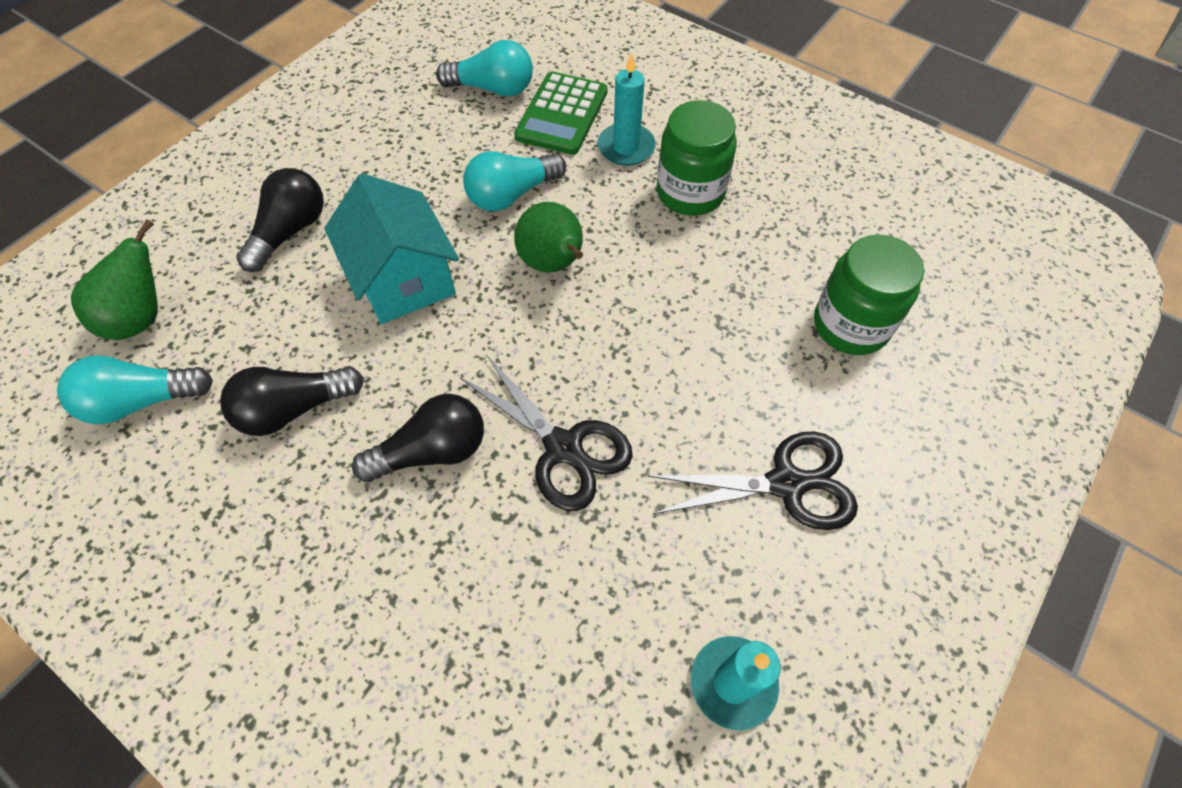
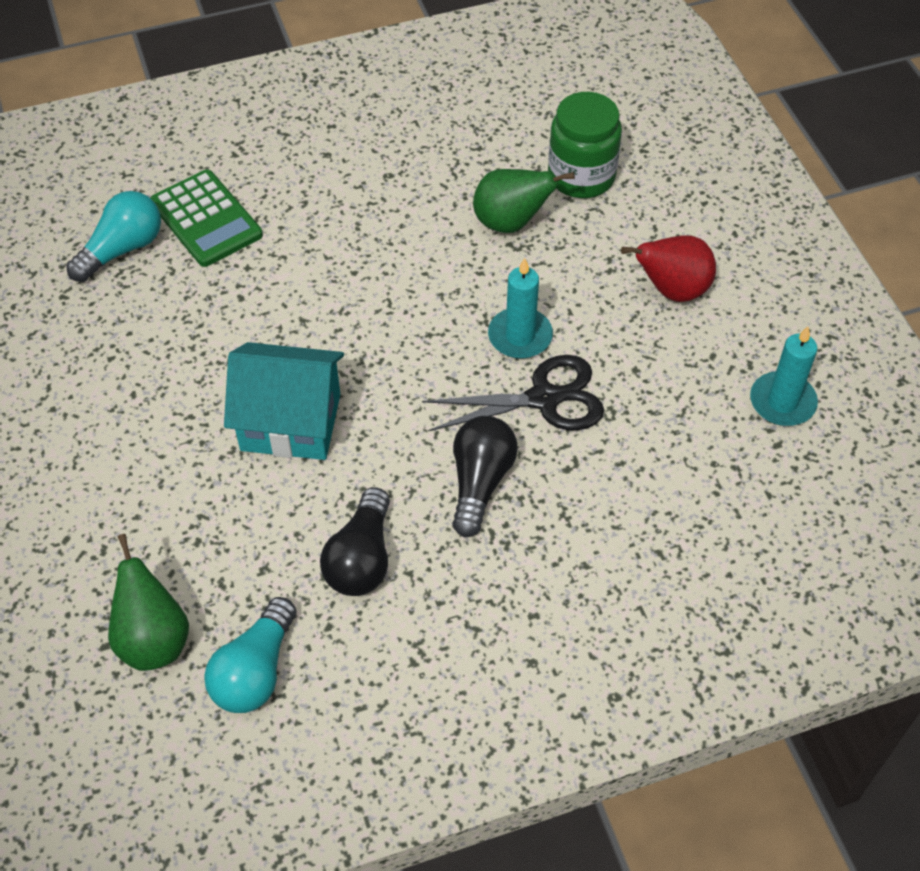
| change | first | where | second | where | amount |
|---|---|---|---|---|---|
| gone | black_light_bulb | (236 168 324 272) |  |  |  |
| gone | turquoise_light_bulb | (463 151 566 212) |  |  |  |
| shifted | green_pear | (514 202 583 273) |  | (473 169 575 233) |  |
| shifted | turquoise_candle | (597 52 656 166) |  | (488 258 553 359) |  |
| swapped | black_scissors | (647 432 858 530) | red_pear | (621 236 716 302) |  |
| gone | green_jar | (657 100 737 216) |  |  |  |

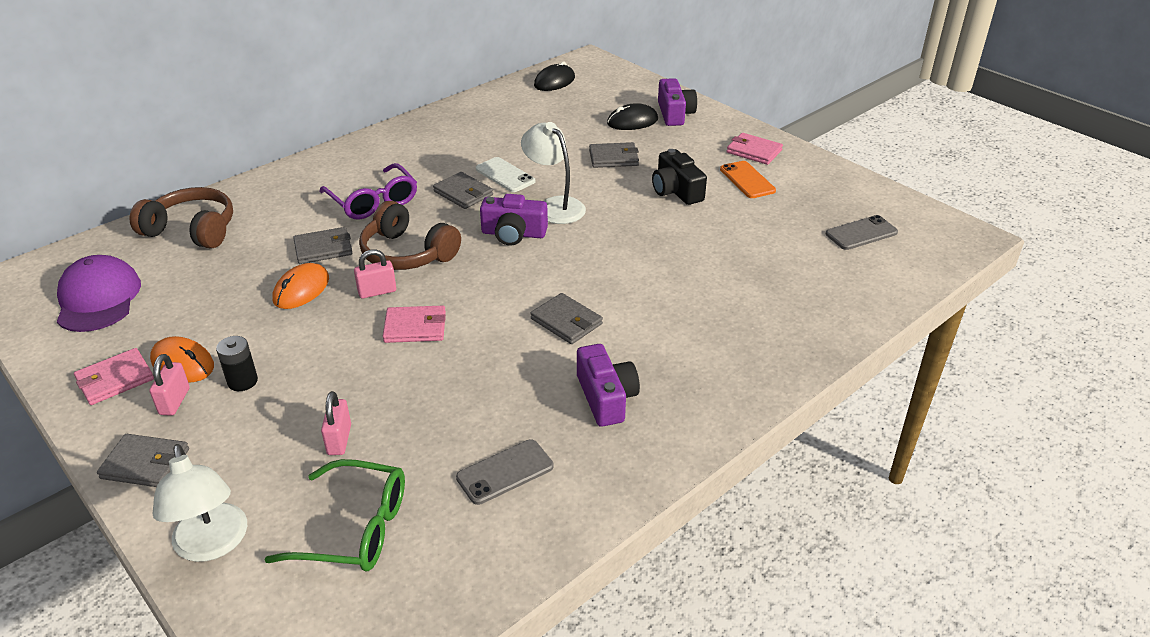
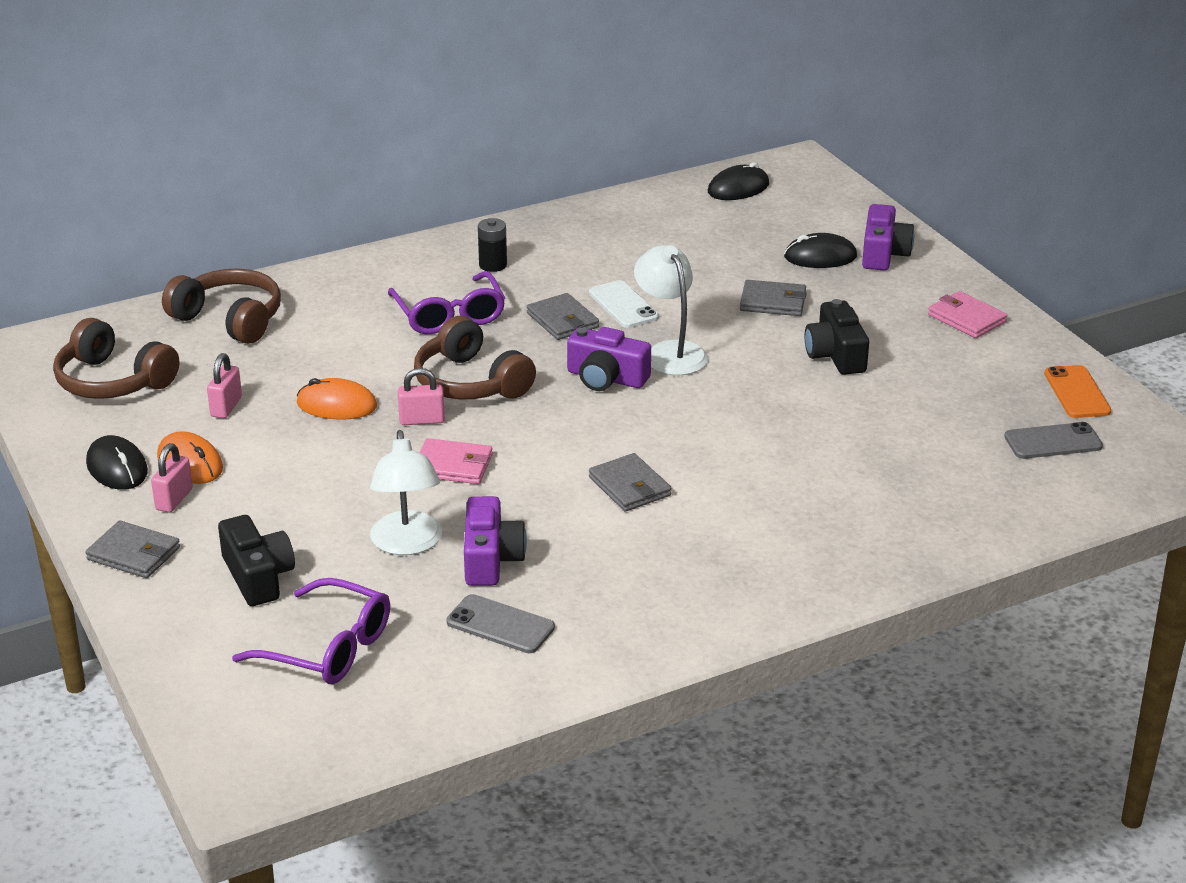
| change | first | where | second | where | amount |
|---|---|---|---|---|---|
| swapped | purple_cap | (57 255 141 332) | brown_headphones | (53 318 179 399) |  |
| swapped | pink_wallet | (74 348 154 405) | black_mouse | (86 435 148 490) |  |
| shifted | white_lamp | (152 444 247 562) |  | (370 430 442 555) |  |
| shifted | black_battery | (216 336 258 391) |  | (478 218 507 272) |  |
| repainted | green_glasses | (264 459 405 571) | purple_glasses | (232 578 390 684) |  |
| rotated | orange_mouse | (272 263 329 309) |  | (297 378 377 420) | 60 degrees clockwise |
| gone | grey_wallet | (293 227 352 264) |  |  |  |
| shifted | pink_padlock | (321 391 351 455) |  | (207 353 242 418) |  |
| rotated | grey_phone | (456 439 554 505) |  | (446 594 555 653) | 45 degrees clockwise |
| shifted | purple_camera | (577 344 640 427) |  | (464 496 527 586) |  |
| shifted | orange_phone | (720 161 776 198) |  | (1044 365 1111 418) |  |
| new |  |  | black_camera | (218 515 295 606) |  |

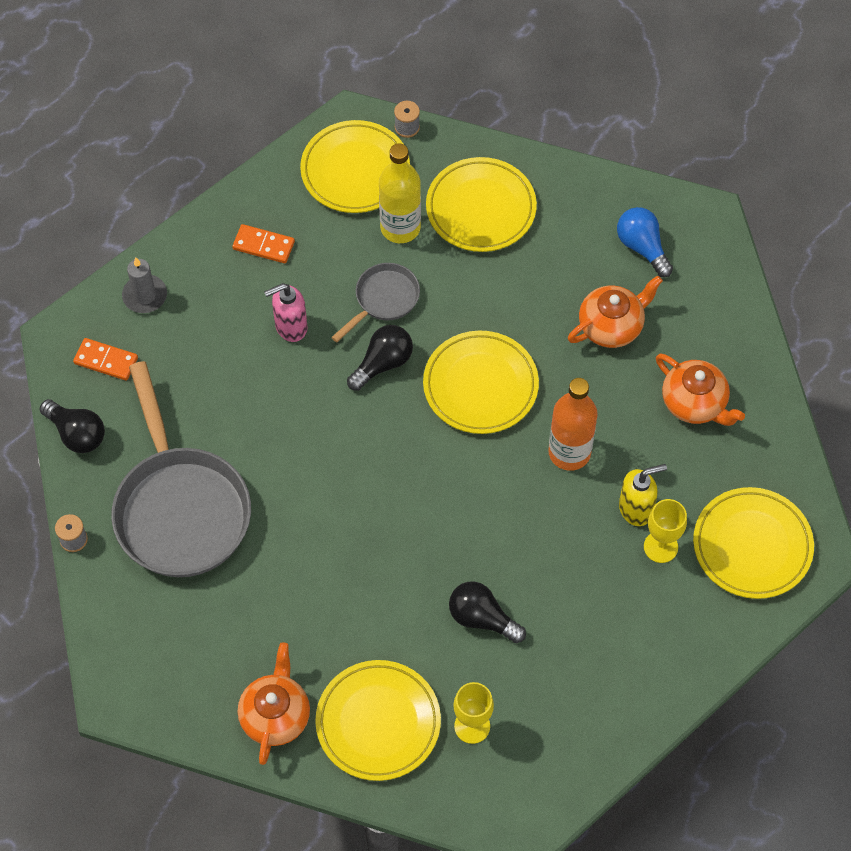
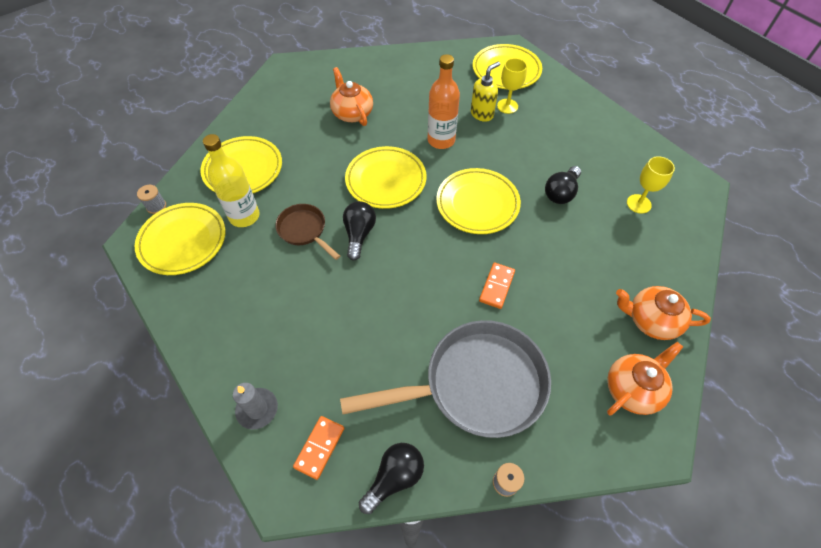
| change | first | where | second | where | amount |
|---|---|---|---|---|---|
| shifted | orange_domino | (232 224 295 263) |  | (479 263 515 309) |  |
| gone | pink_soap_dispenser | (264 283 308 342) |  |  |  |
| shifted | yellow_plate | (315 660 441 781) |  | (436 168 521 234) |  |
| repainted | grey_pan | (331 263 420 342) | brown_pan | (275 204 340 260) |  |
| rotated | black_light_bulb | (347 325 413 391) |  | (343 201 376 261) | 45 degrees clockwise |
| gone | blue_light_bulb | (617 207 673 277) |  |  |  |
| rotated | yellow_soap_dispenser | (619 464 667 526) |  | (471 62 500 122) | 60 degrees clockwise |
| shifted | orange_teapot | (656 354 745 426) |  | (607 342 683 416) |  |

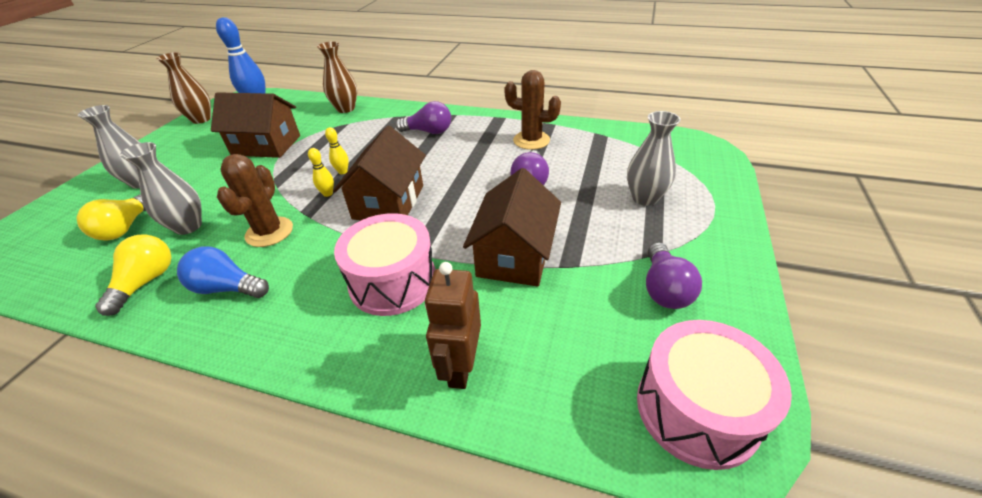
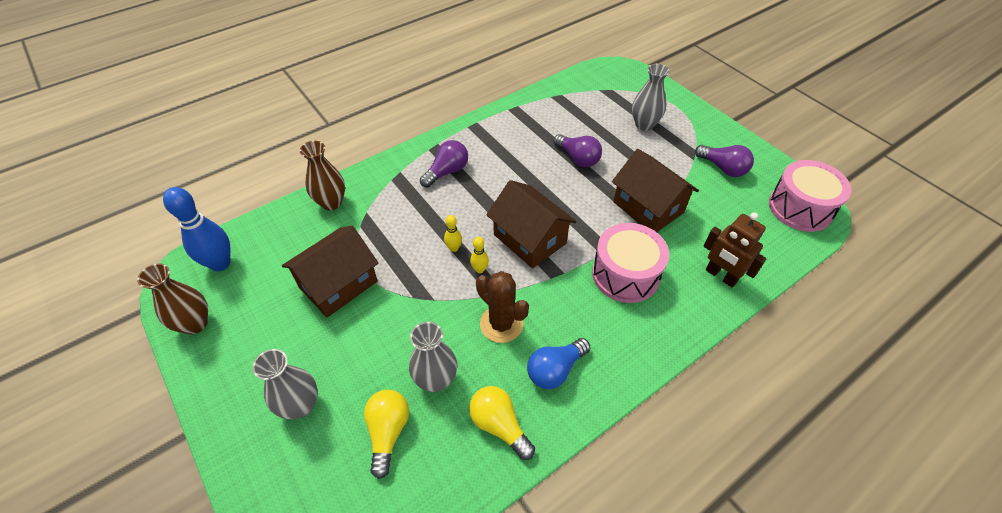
| change | first | where | second | where | amount |
|---|---|---|---|---|---|
| rotated | yellow_light_bulb | (77 195 146 240) |  | (364 390 409 479) | 135 degrees counterclockwise |
| gone | brown_cactus | (504 70 561 150) |  |  |  |

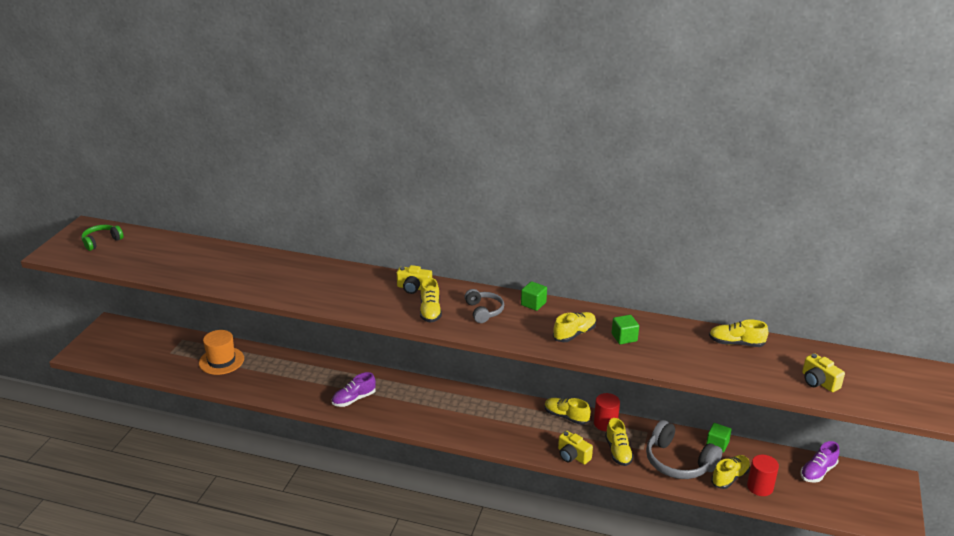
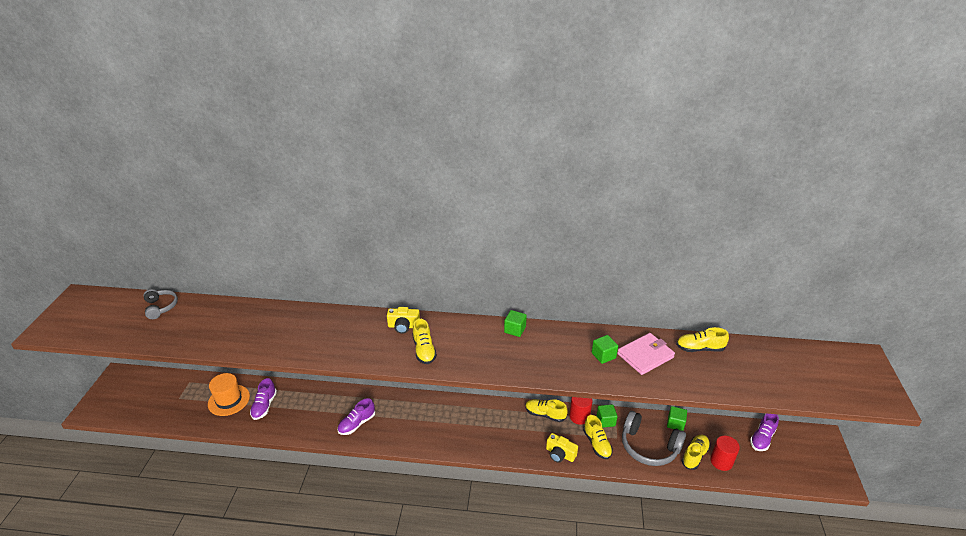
| change | first | where | second | where | amount |
|---|---|---|---|---|---|
| gone | green_headphones | (81 225 124 251) |  |  |  |
| shifted | grey_headphones | (465 289 504 323) |  | (143 289 178 319) |  |
| gone | yellow_shoe | (553 312 596 342) |  |  |  |
| gone | yellow_camera | (802 353 845 392) |  |  |  |
| new |  |  | purple_shoe | (250 378 277 420) |  |
| new |  |  | green_cube | (597 404 618 428) |  |
| new |  |  | pink_wallet | (617 333 675 375) |  |

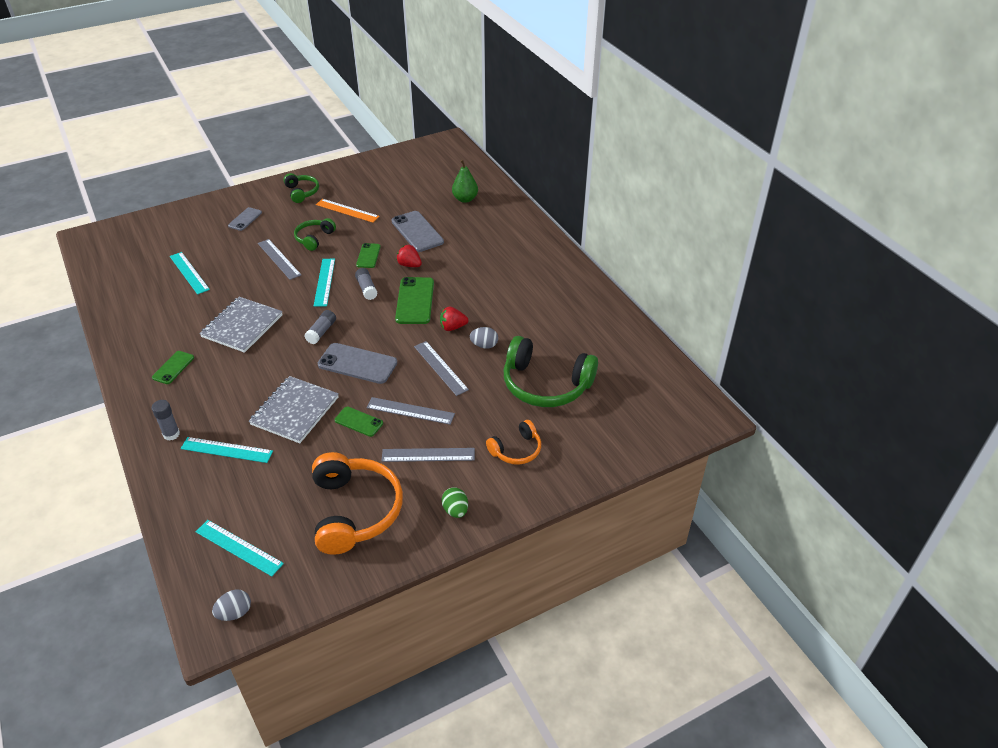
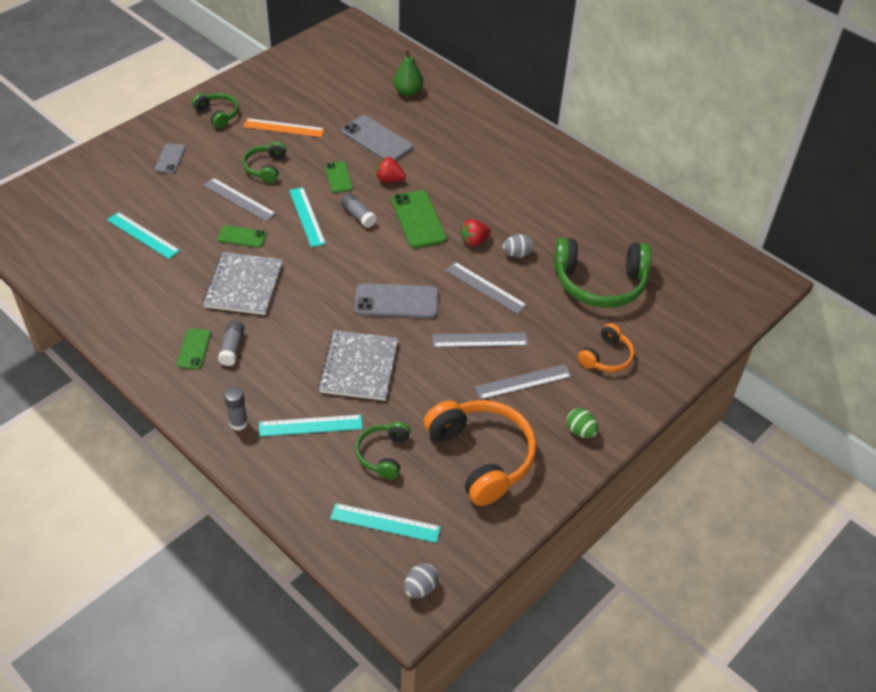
| change | first | where | second | where | amount |
|---|---|---|---|---|---|
| shifted | grey_glue_stick | (304 310 336 344) |  | (218 320 245 366) |  |
| shifted | green_phone | (335 407 383 437) |  | (217 225 267 248) |  |
| new |  |  | green_headphones | (355 422 410 479) |  |

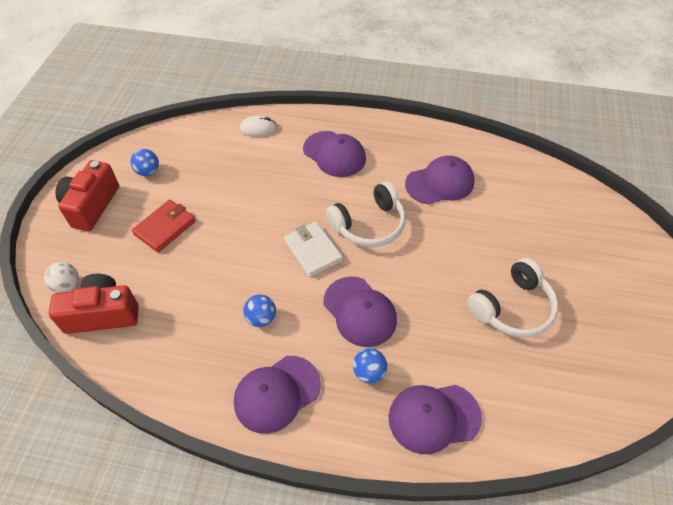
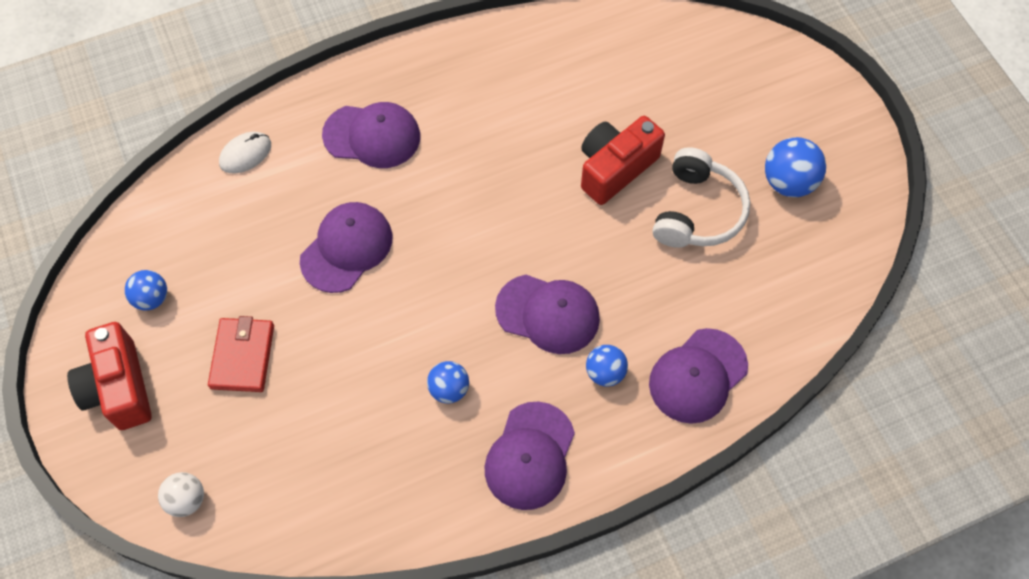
| change | first | where | second | where | amount |
|---|---|---|---|---|---|
| shifted | red_camera | (49 274 139 334) |  | (581 116 665 205) |  |
| gone | white_wallet | (284 221 343 277) |  |  |  |
| gone | white_headphones | (326 181 406 247) |  |  |  |
| shifted | purple_cap | (405 156 474 204) |  | (300 202 392 293) |  |
| new |  |  | blue_ball | (765 137 826 197) |  |

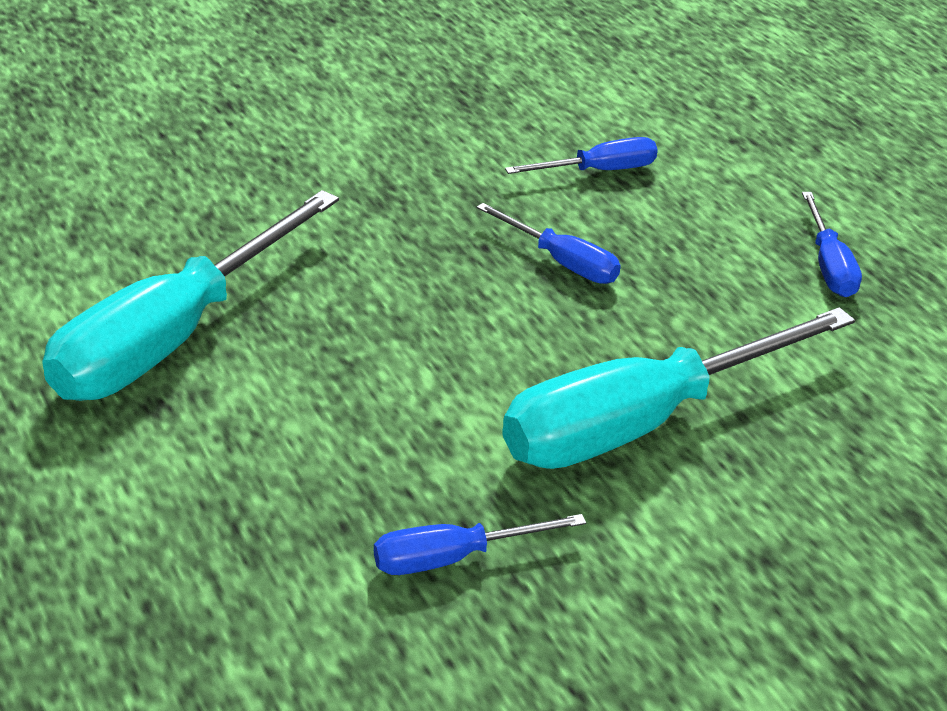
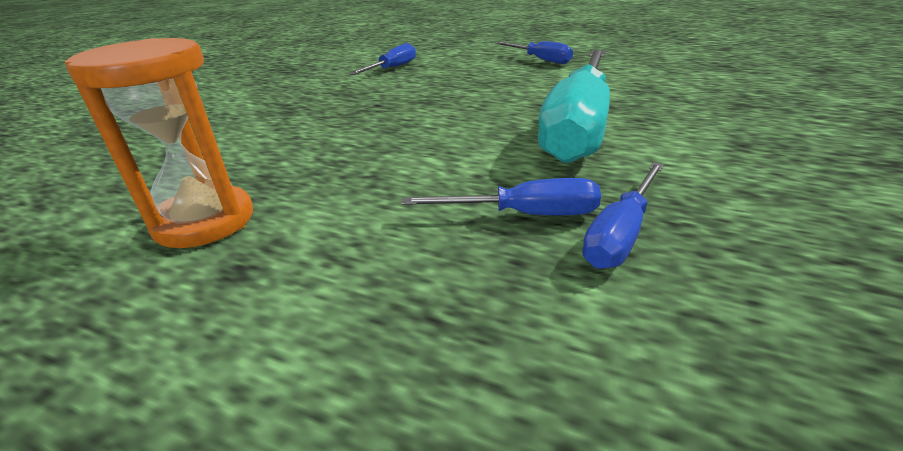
| change | first | where | second | where | amount |
|---|---|---|---|---|---|
| swapped | turquoise_screwdriver | (43 190 339 401) | orange_hourglass | (65 38 253 248) |  |
| shifted | blue_screwdriver | (477 203 621 284) |  | (401 178 601 215) |  |

